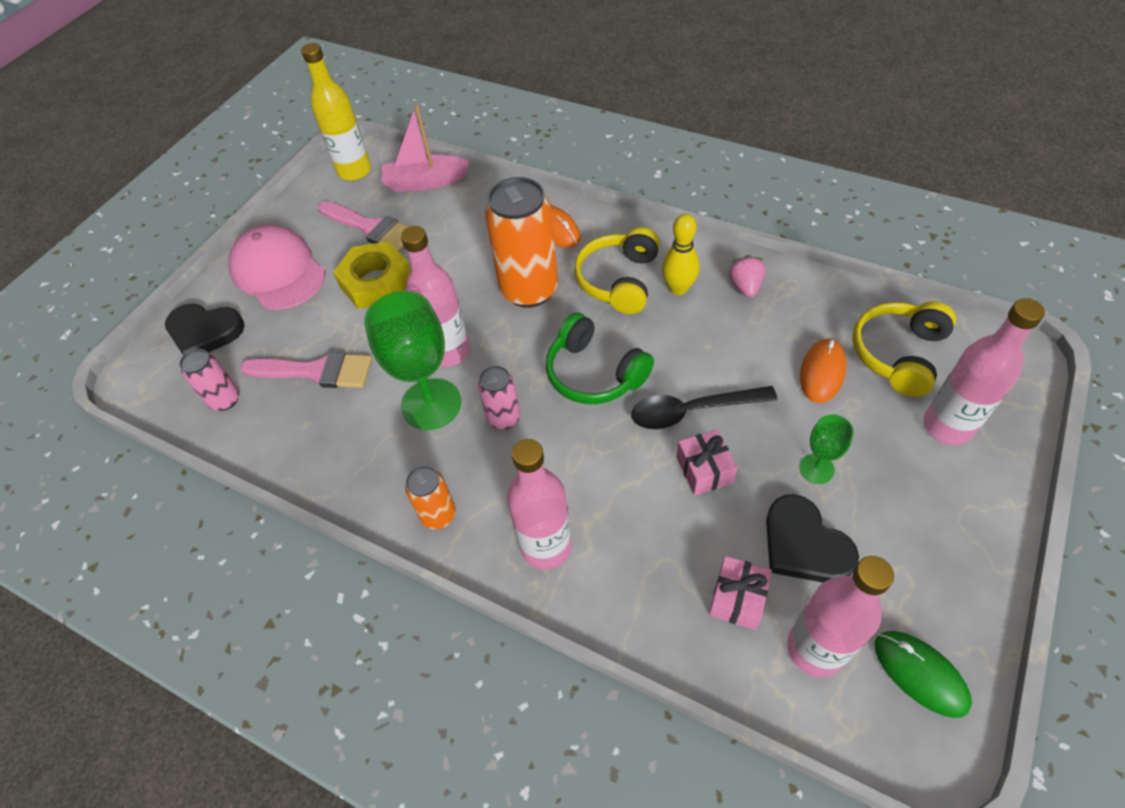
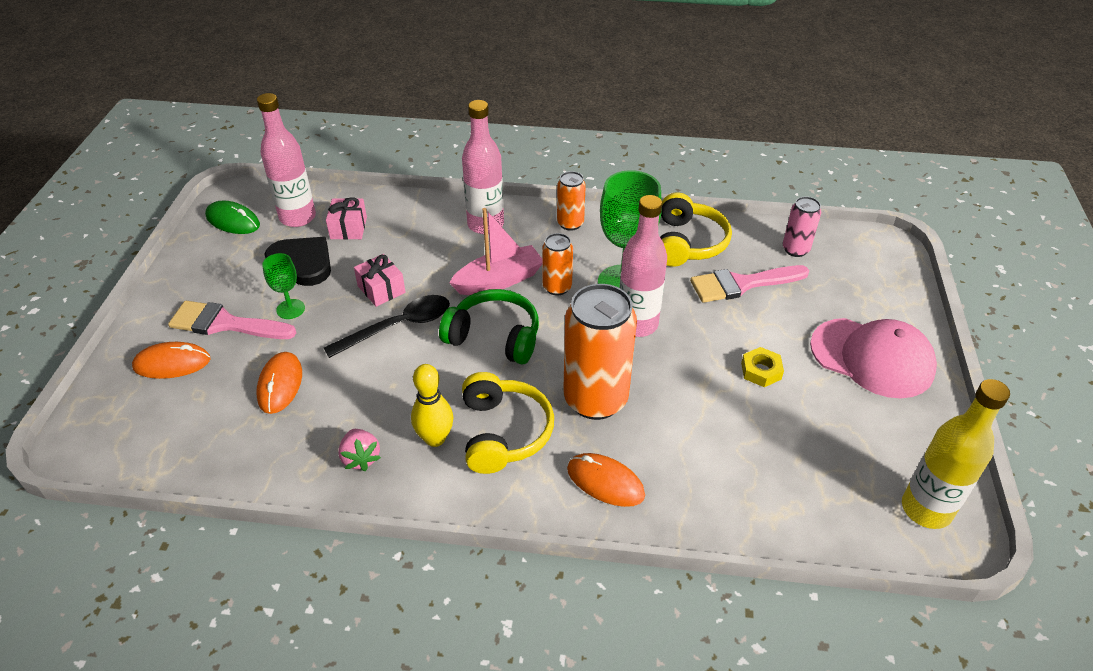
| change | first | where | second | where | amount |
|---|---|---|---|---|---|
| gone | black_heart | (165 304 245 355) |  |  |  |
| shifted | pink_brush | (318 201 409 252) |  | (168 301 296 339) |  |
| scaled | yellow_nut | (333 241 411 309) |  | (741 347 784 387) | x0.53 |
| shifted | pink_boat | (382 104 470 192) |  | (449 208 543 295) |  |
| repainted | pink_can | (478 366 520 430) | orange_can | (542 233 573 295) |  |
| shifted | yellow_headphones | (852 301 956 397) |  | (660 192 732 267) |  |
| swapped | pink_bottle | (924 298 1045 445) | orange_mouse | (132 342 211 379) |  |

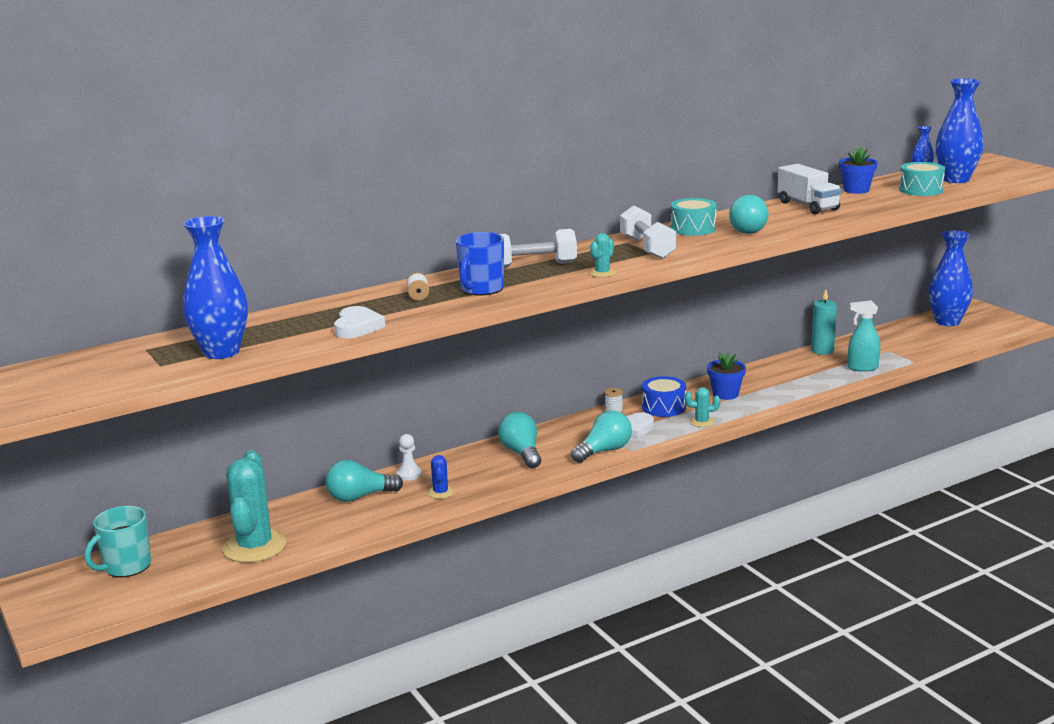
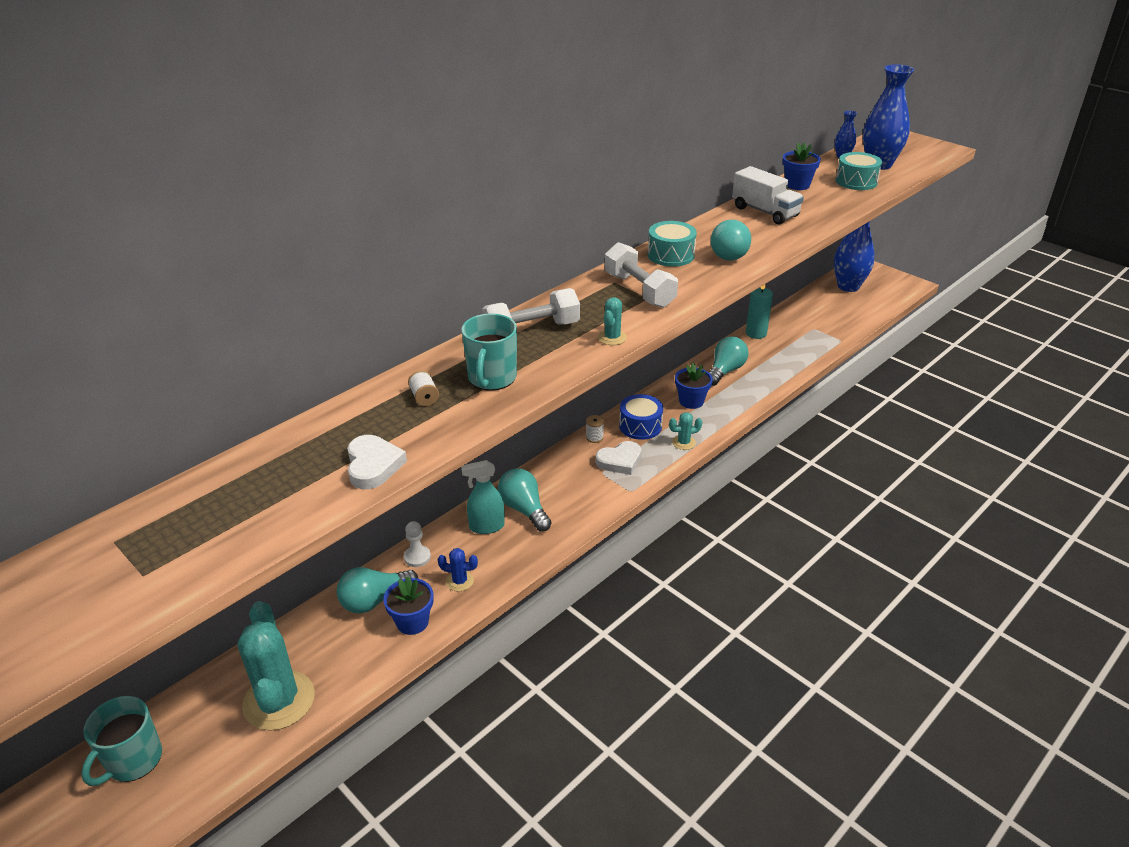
| change | first | where | second | where | amount |
|---|---|---|---|---|---|
| gone | blue_vase | (183 216 248 359) |  |  |  |
| rotated | blue_cactus | (428 455 454 499) |  | (437 548 478 591) | 60 degrees counterclockwise |
| repainted | blue_mug | (456 232 504 296) | turquoise_mug | (461 314 517 391) |  |
| shifted | turquoise_light_bulb | (571 411 632 463) |  | (709 336 749 386) |  |
| shifted | turquoise_spray_bottle | (848 300 880 372) |  | (461 460 505 534) |  |
| new |  |  | blue_flower_pot | (383 576 434 635) |  |

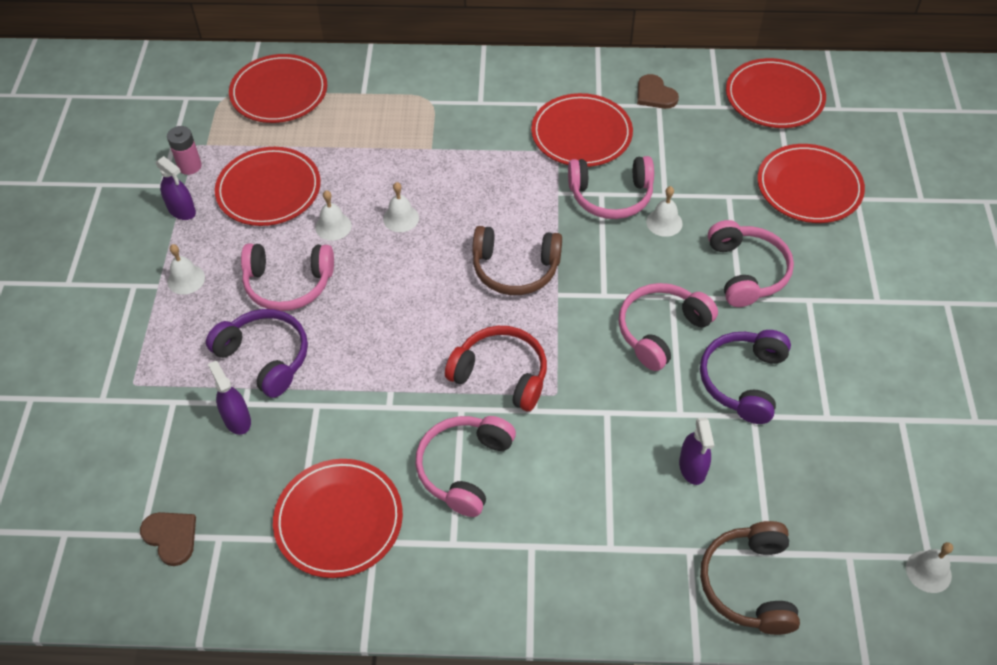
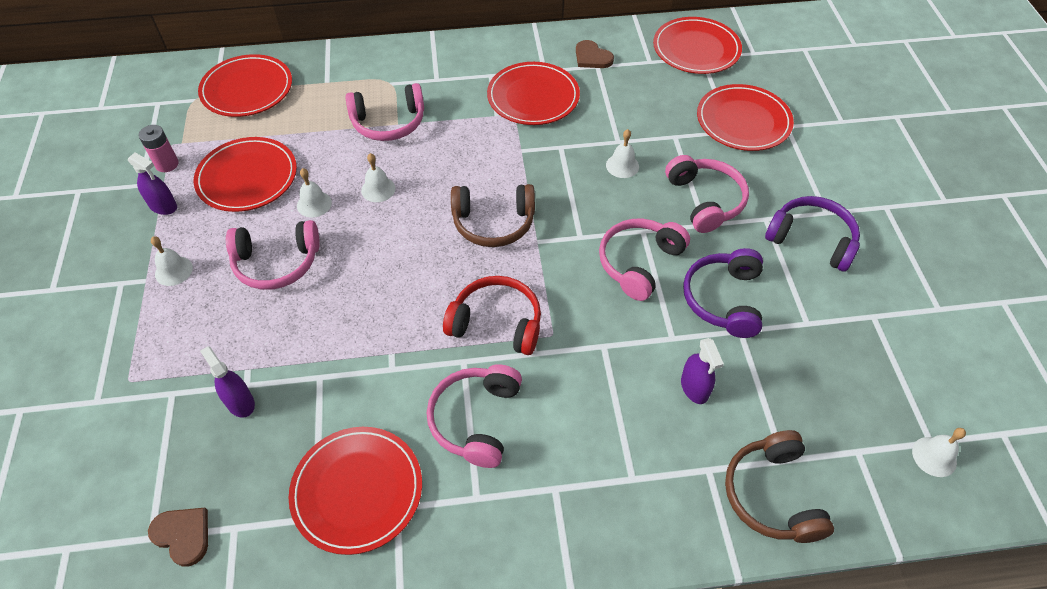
| change | first | where | second | where | amount |
|---|---|---|---|---|---|
| shifted | purple_headphones | (206 309 308 398) |  | (765 196 860 272) |  |
| shifted | pink_headphones | (568 156 654 219) |  | (345 83 424 141) |  |

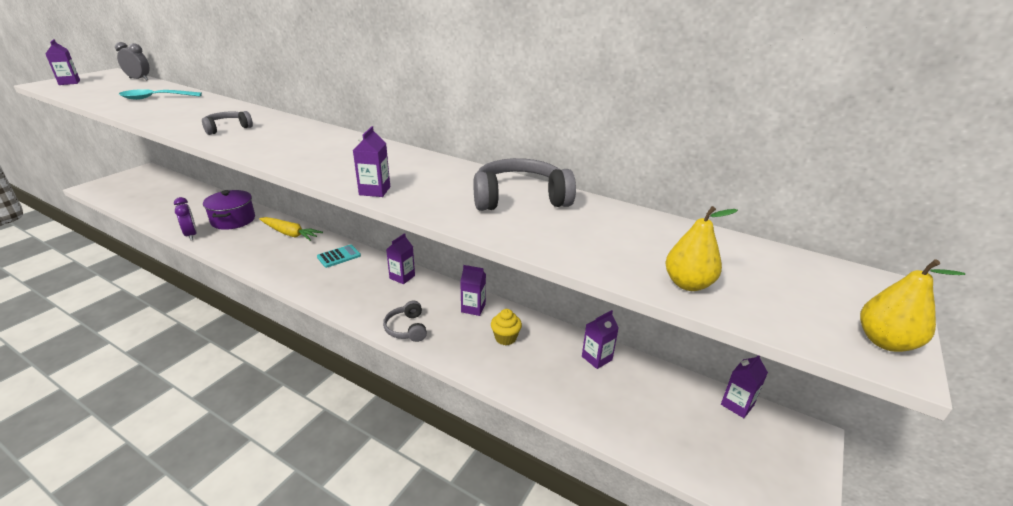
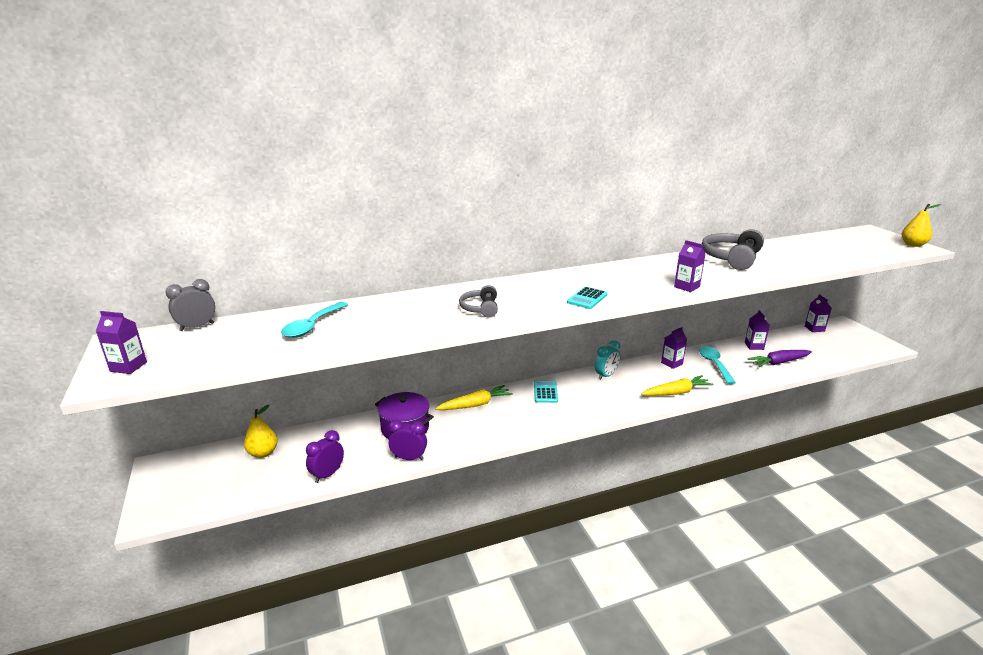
| change | first | where | second | where | amount |
|---|---|---|---|---|---|
| swapped | grey_headphones | (383 301 427 342) | yellow_carrot | (641 375 714 396) |  |
| swapped | purple_carton | (386 233 415 284) | turquoise_clock | (595 340 620 380) |  |
| swapped | yellow_cupcake | (491 309 522 345) | turquoise_spoon | (699 346 736 384) |  |
| shifted | yellow_pear | (665 206 738 291) |  | (244 405 278 458) |  |
| new |  |  | purple_clock | (306 430 344 483) |  |
| new |  |  | turquoise_calculator | (567 287 608 309) |  |
| new |  |  | purple_carrot | (748 350 812 367) |  |

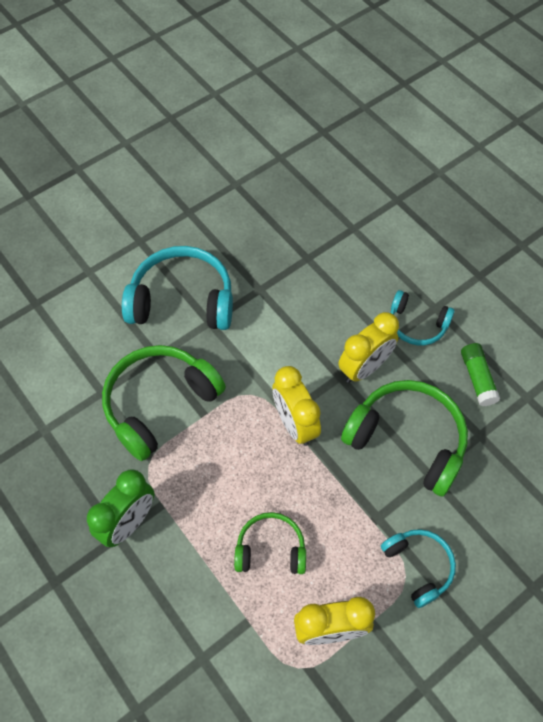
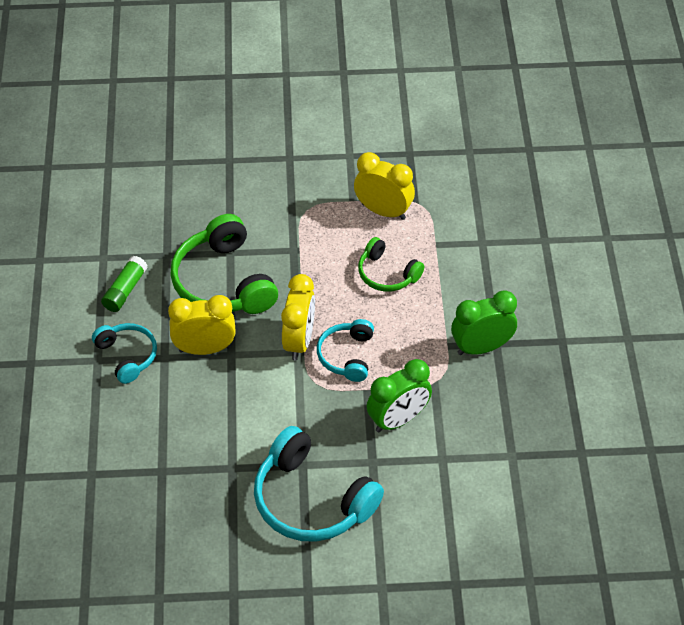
| change | first | where | second | where | amount |
|---|---|---|---|---|---|
| swapped | green_headphones | (102 345 226 461) | green_clock | (366 359 432 432) |  |
| shifted | turquoise_headphones | (381 529 456 608) |  | (317 319 374 382) |  |

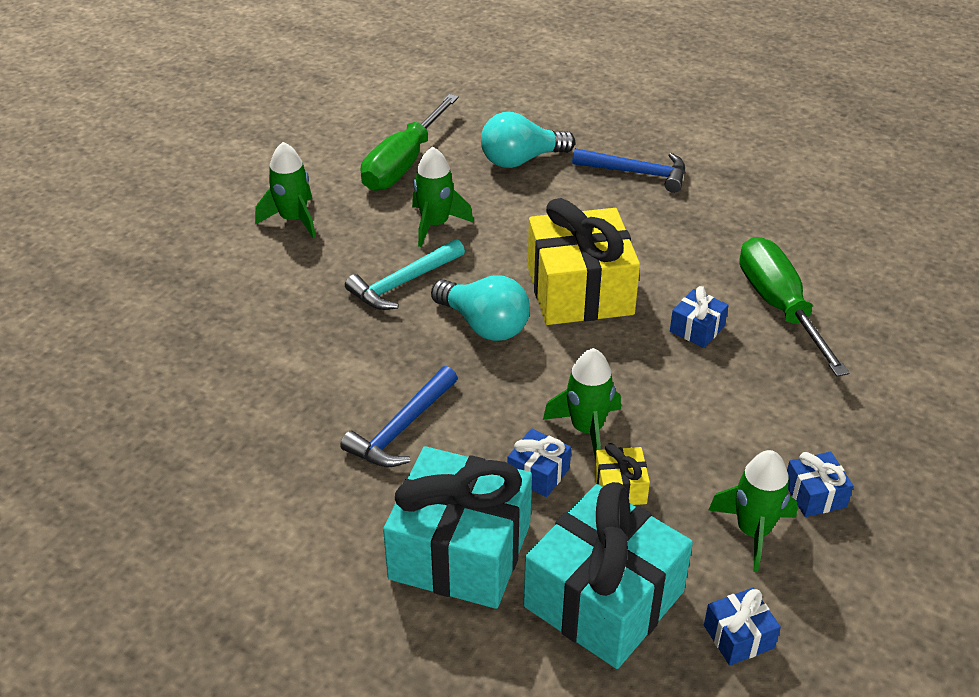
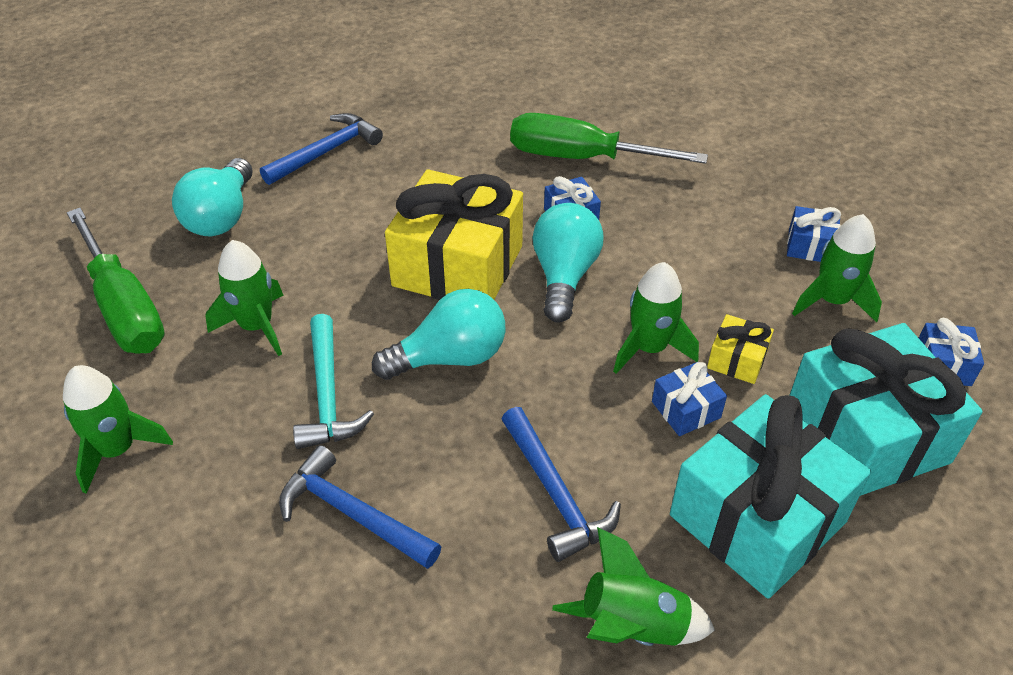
| change | first | where | second | where | amount |
|---|---|---|---|---|---|
| new |  |  | blue_hammer | (279 445 442 569) |  |
| new |  |  | turquoise_light_bulb | (532 203 604 322) |  |
| new |  |  | green_rocket | (552 527 715 646) |  |

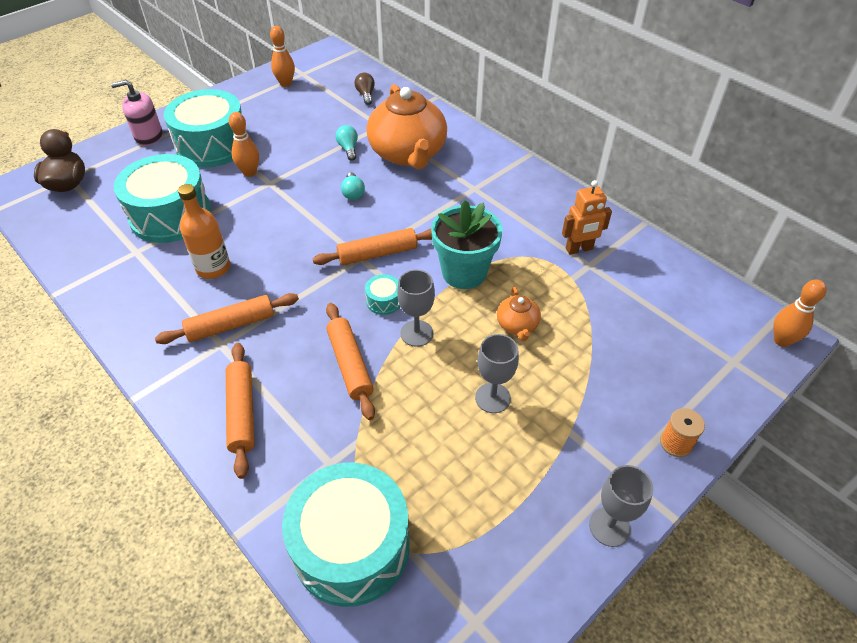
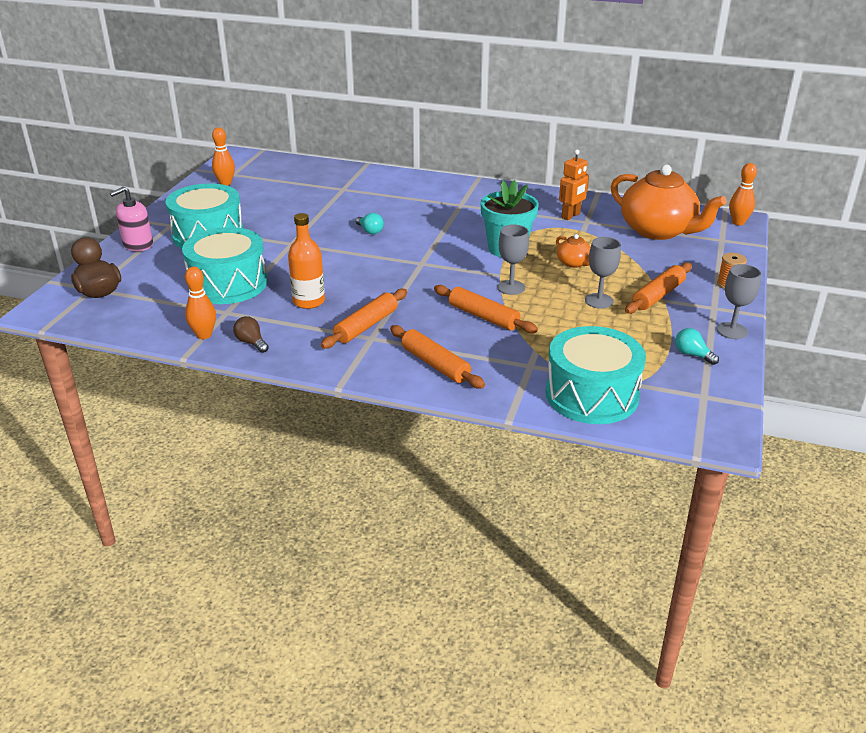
| change | first | where | second | where | amount |
|---|---|---|---|---|---|
| shifted | orange_bowling_pin | (229 112 259 177) |  | (185 267 216 339) |  |
| shifted | orange_rolling_pin | (313 228 432 265) |  | (625 262 692 314) |  |
| shifted | turquoise_light_bulb | (336 125 358 161) |  | (675 328 719 365) |  |
| shifted | brown_light_bulb | (354 73 375 105) |  | (233 316 269 353) |  |
| gone | turquoise_drum | (365 274 400 315) |  |  |  |
| shifted | orange_teapot | (366 84 447 169) |  | (611 165 727 240) |  |

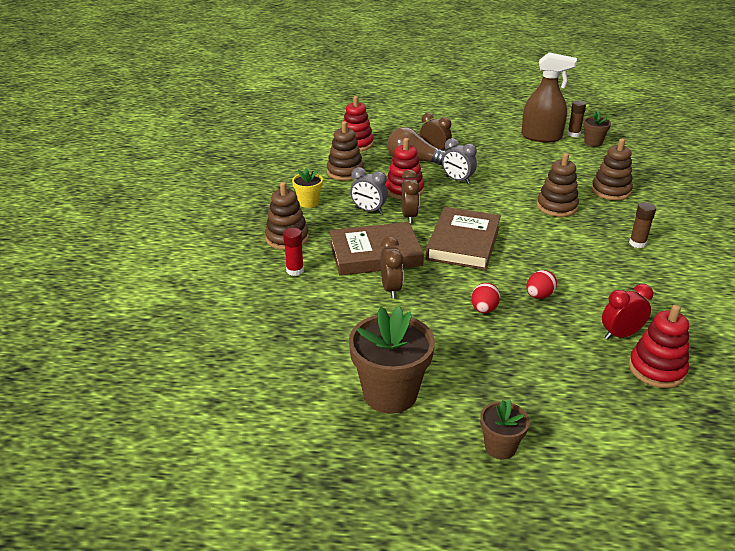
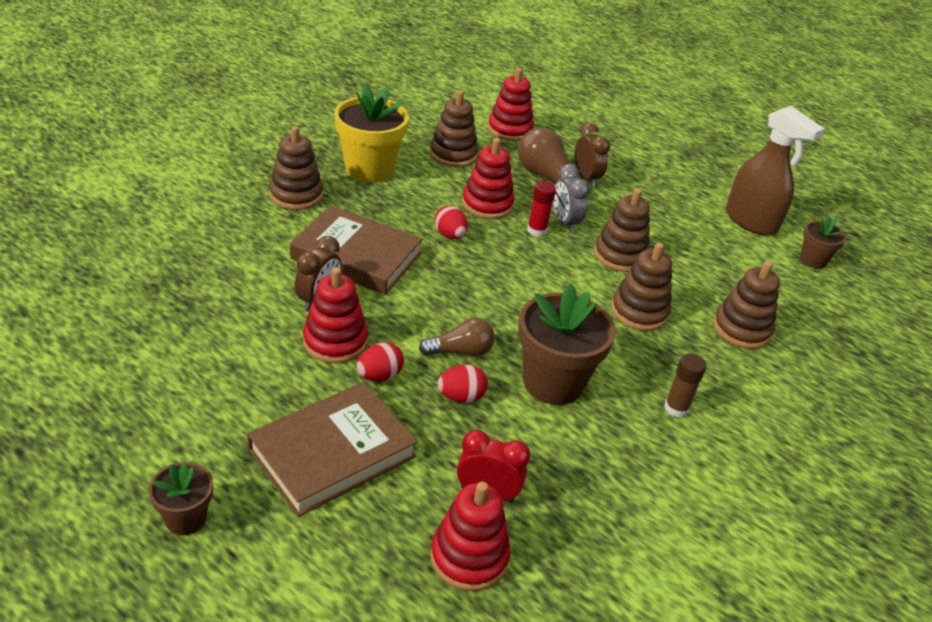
| change | first | where | second | where | amount |
|---|---|---|---|---|---|
| shifted | red_glue_stick | (283 228 304 276) |  | (527 181 556 237) |  |
| scaled | yellow_flower_pot | (292 168 323 208) |  | (334 84 409 182) | x1.88 |
| shifted | brown_flower_pot | (349 307 435 414) |  | (518 284 616 405) |  |
| gone | grey_clock | (350 167 388 214) |  |  |  |
| swapped | brown_clock | (402 170 420 223) | red_egg | (435 206 468 239) |  |
| shifted | brown_book | (426 207 501 270) |  | (247 382 418 517) |  |
| gone | brown_glue_stick | (567 101 586 137) |  |  |  |
| new |  |  | red_stacking_toy | (303 267 368 363) |  |
| new |  |  | brown_light_bulb | (419 318 495 356) |  |
| new |  |  | brown_stacking_toy | (594 188 650 272) |  |

